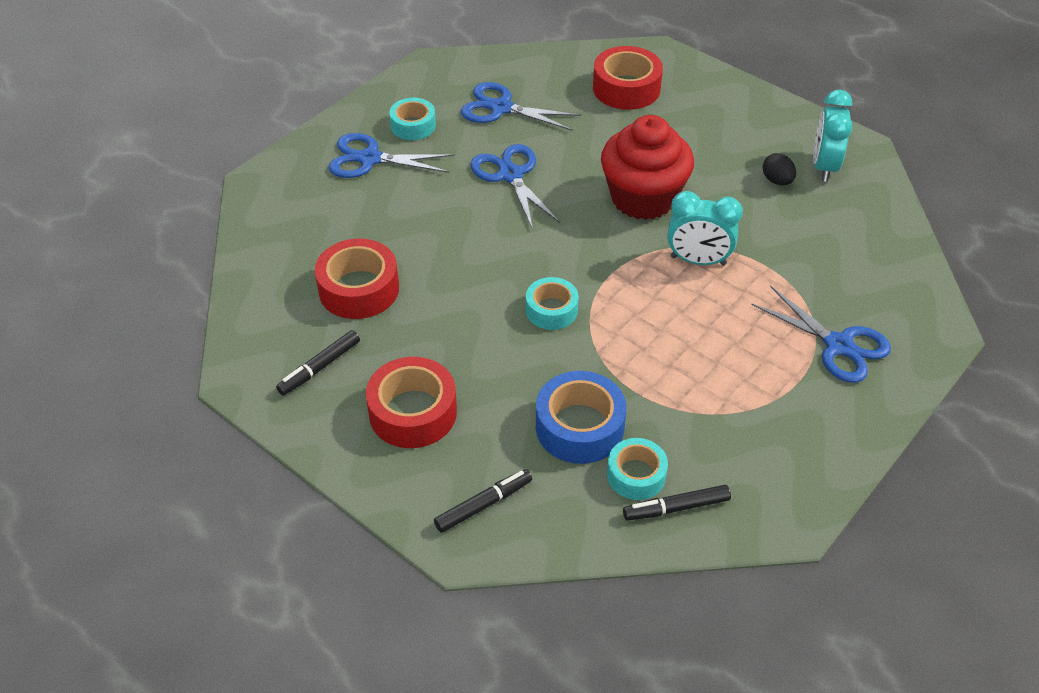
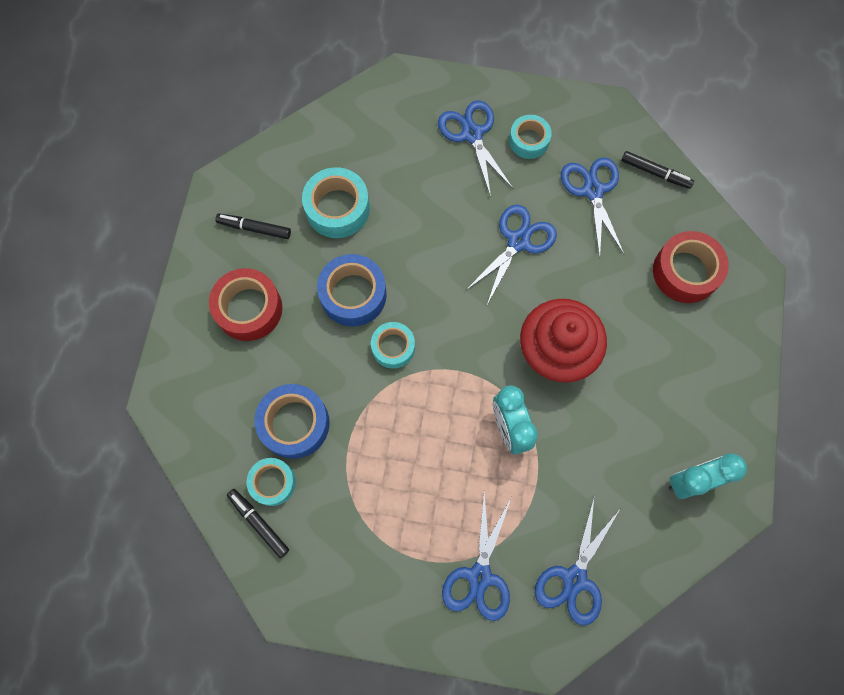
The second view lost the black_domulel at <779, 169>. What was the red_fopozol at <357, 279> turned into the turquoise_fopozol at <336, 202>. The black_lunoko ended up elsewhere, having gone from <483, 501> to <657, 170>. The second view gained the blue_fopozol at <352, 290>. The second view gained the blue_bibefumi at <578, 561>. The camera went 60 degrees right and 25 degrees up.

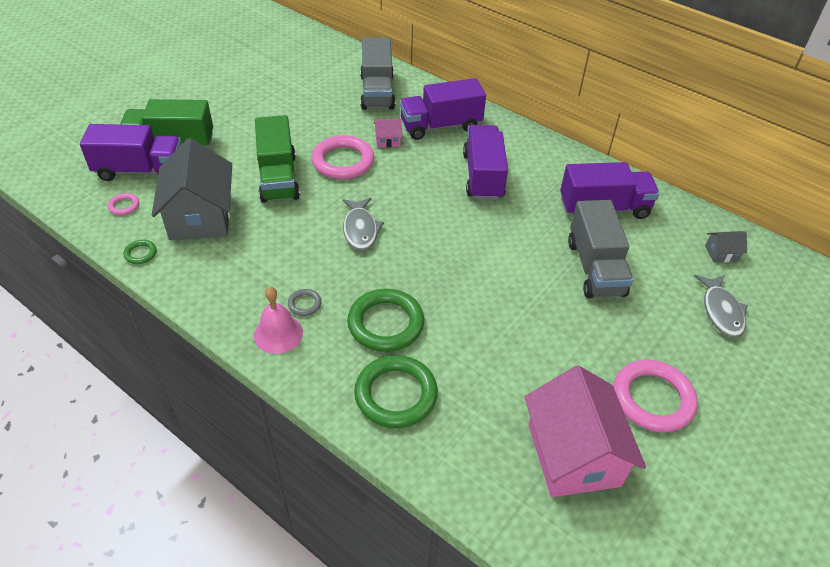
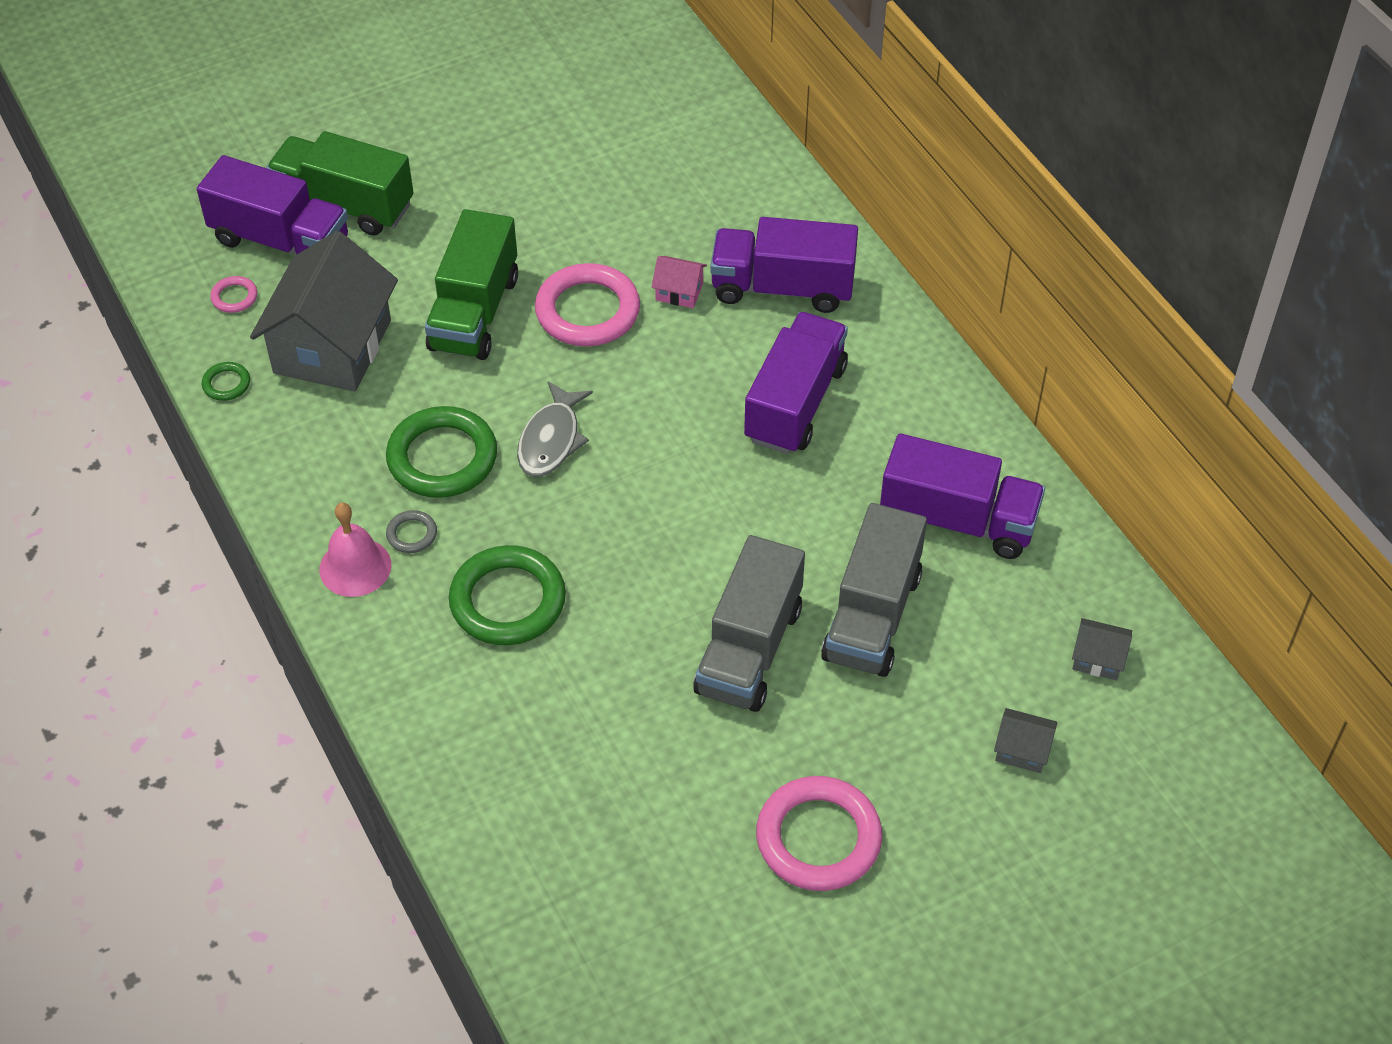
The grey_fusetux ended up elsewhere, having gone from <377, 74> to <749, 623>. Where the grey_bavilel stood at <721, 306>, the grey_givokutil came to stand at <1025, 740>. The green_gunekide ended up elsewhere, having gone from <396, 391> to <441, 452>. The second view lost the pink_givokutil at <585, 431>. The camera went 25 degrees right and 5 degrees up.

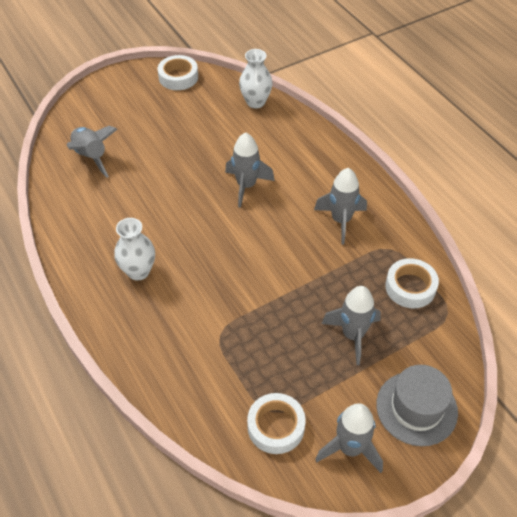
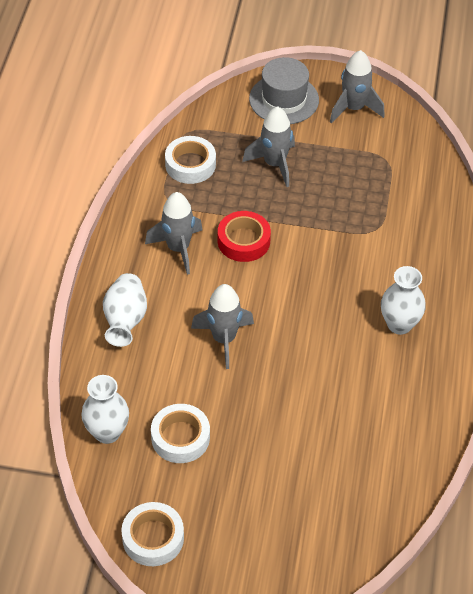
The second view lost the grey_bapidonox at <92, 152>. The white_fopozol ended up elsewhere, having gone from <276, 423> to <180, 433>. The second view gained the red_fopozol at <244, 236>. The second view gained the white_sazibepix at <125, 310>. The camera went 140 degrees left and 0 degrees up.

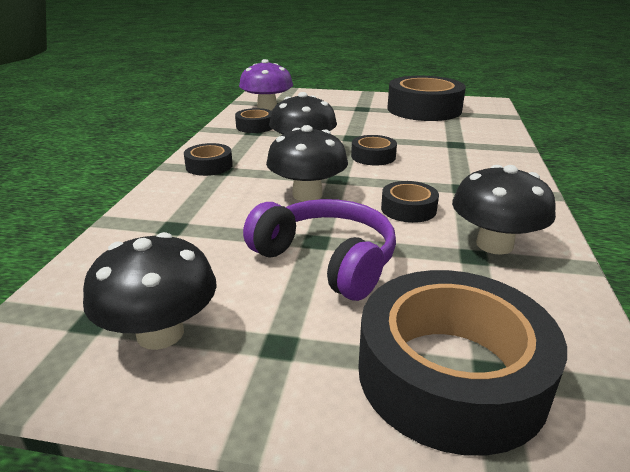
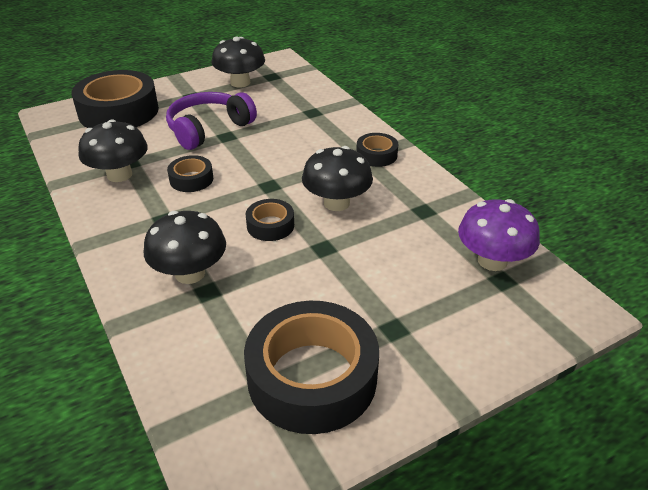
The second view lost the black_fopozol at <253, 120>. The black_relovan ended up elsewhere, having gone from <307, 163> to <185, 247>. The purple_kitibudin at <319, 250> ended up facing another way, 135 degrees clockwise from before. The camera went 140 degrees right and 10 degrees up.

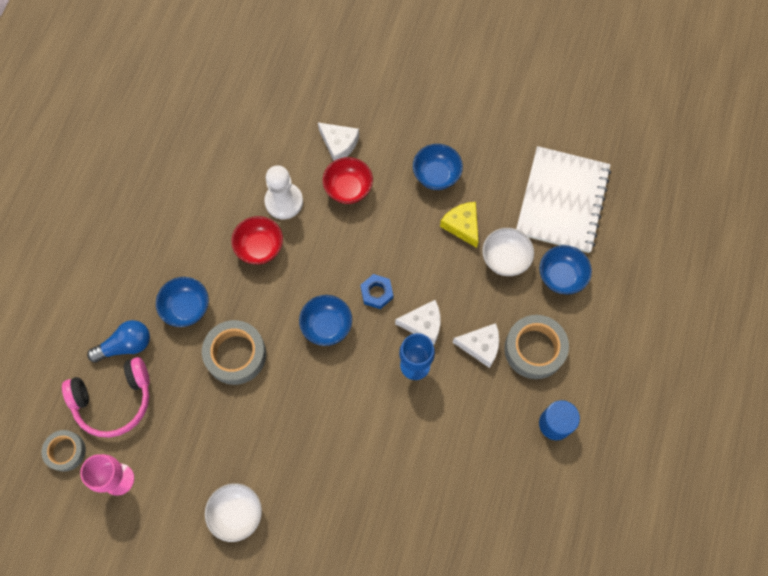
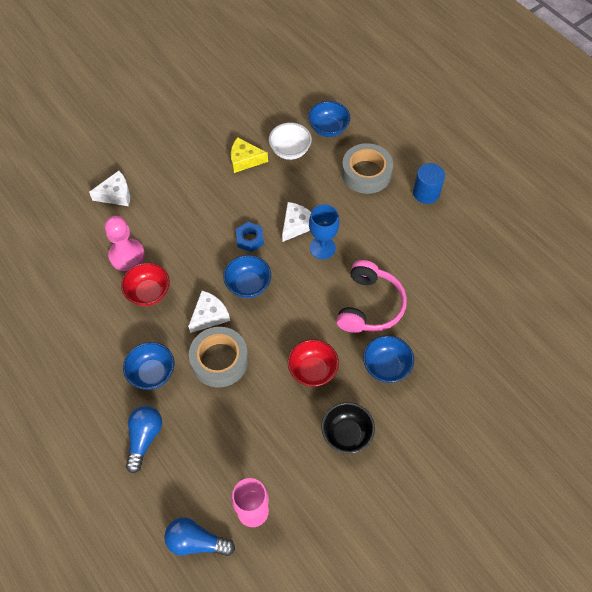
The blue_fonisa ended up elsewhere, having gone from <438, 167> to <388, 359>. The second view lost the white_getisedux at <563, 199>. The red_fonisa ended up elsewhere, having gone from <348, 180> to <313, 363>. What was the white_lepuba at <283, 192> turned into the pink_lepuba at <125, 243>. The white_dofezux ended up elsewhere, having gone from <475, 345> to <209, 311>. The pink_kitibudin ended up elsewhere, having gone from <106, 397> to <371, 296>. Where the grey_fopozol stood at <64, 451>, the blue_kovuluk came to stand at <199, 536>. What was the white_fonisa at <233, 512> turned into the black_fonisa at <348, 428>. The camera went 55 degrees left and 10 degrees down.

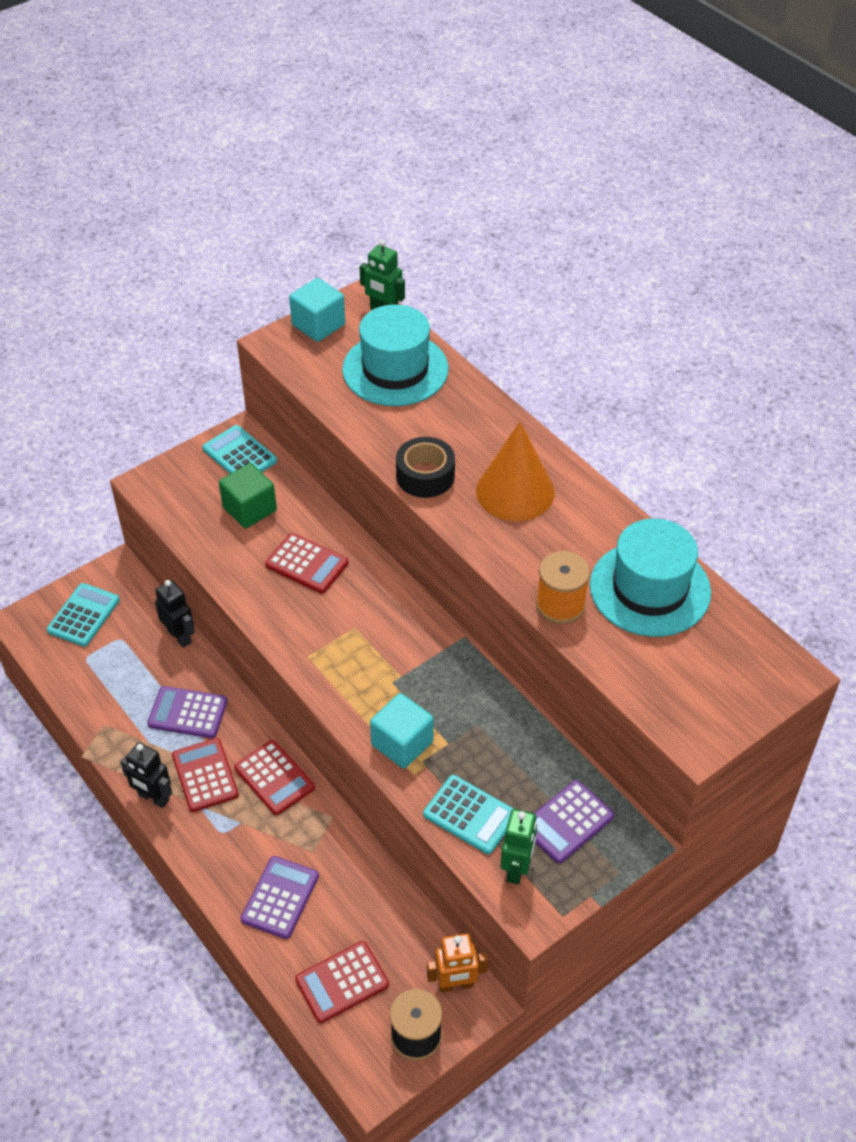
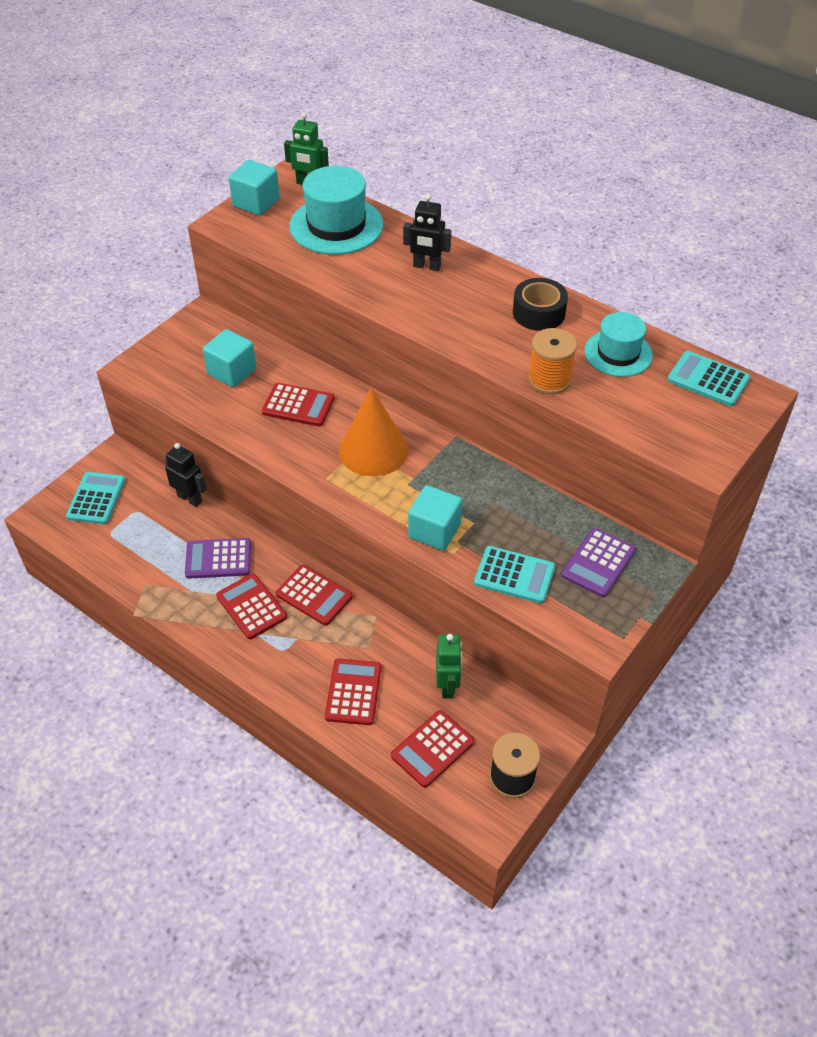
The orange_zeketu ended up elsewhere, having gone from <515, 471> to <373, 431>. The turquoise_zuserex ended up elsewhere, having gone from <239, 449> to <708, 378>. The black_fopozol ended up elsewhere, having gone from <425, 467> to <540, 304>. What was the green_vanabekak at <248, 495> turned into the turquoise_vanabekak at <229, 358>. The size of the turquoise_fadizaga at <650, 577> changed by a factor of 0.64. The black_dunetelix ended up elsewhere, having gone from <146, 775> to <427, 232>. The green_dunetelix ended up elsewhere, having gone from <519, 846> to <449, 666>. What was the purple_zuserex at <280, 897> turned into the red_zuserex at <353, 691>. The second view lost the orange_dunetelix at <457, 963>. The camera went 15 degrees left and 0 degrees up.

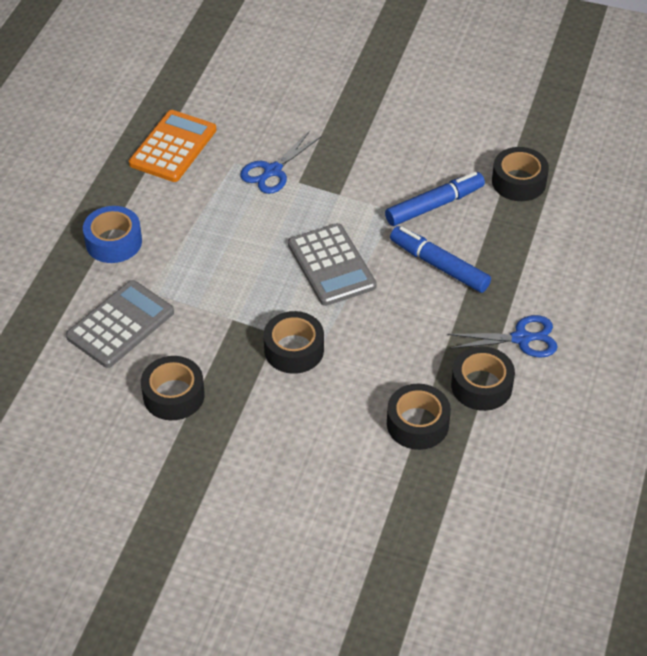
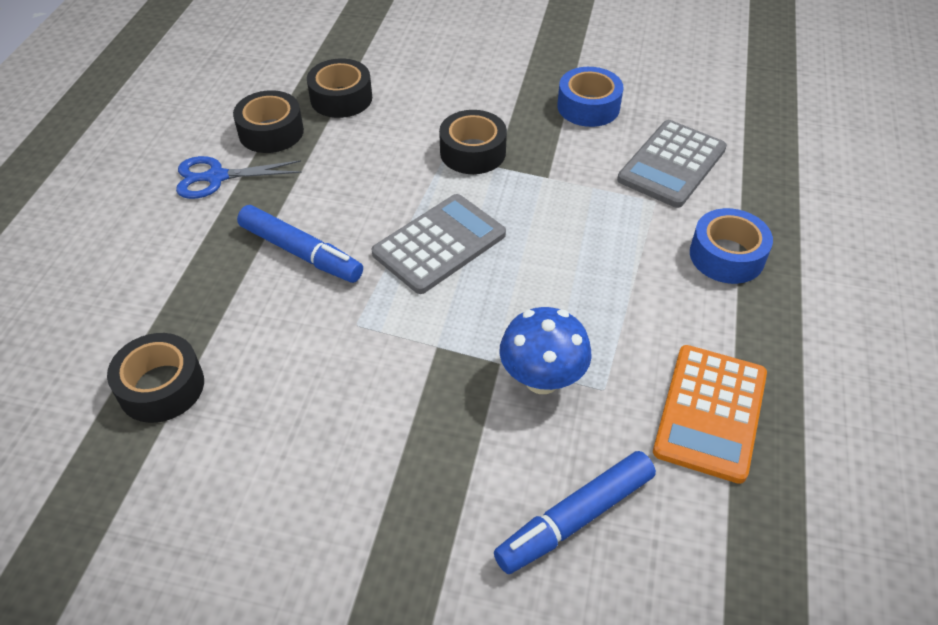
Where the blue_bibefumi stood at <280, 162>, the blue_relovan came to stand at <545, 350>. The blue_lunoko ended up elsewhere, having gone from <435, 199> to <575, 512>. The grey_zuserex at <332, 264> ended up facing another way, 75 degrees clockwise from before. What was the black_fopozol at <173, 388> turned into the blue_fopozol at <590, 97>. The camera went 175 degrees right and 0 degrees up.

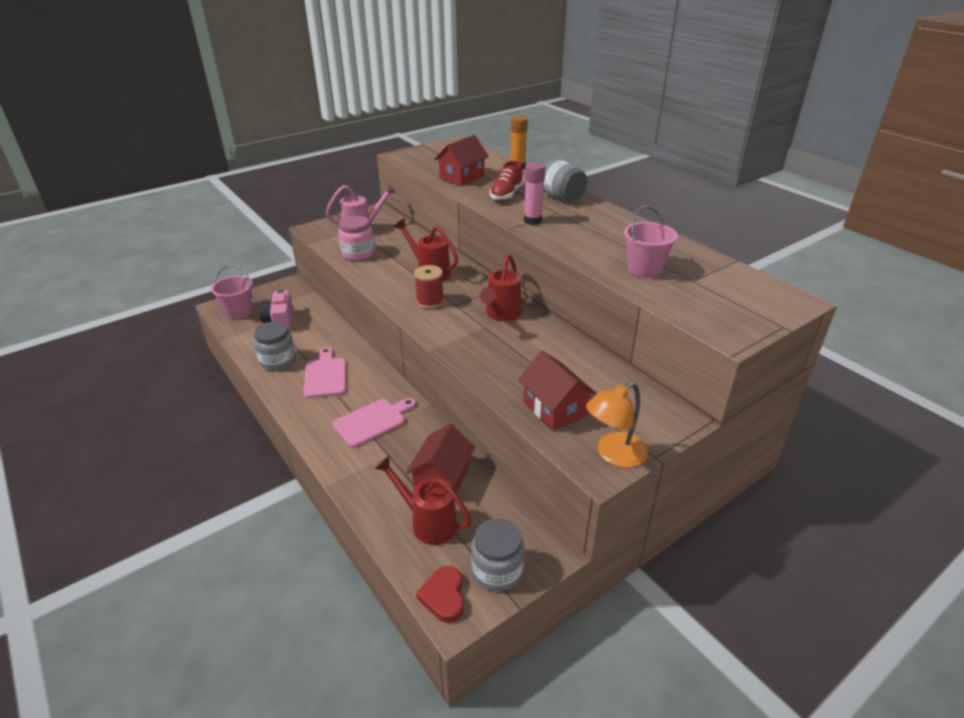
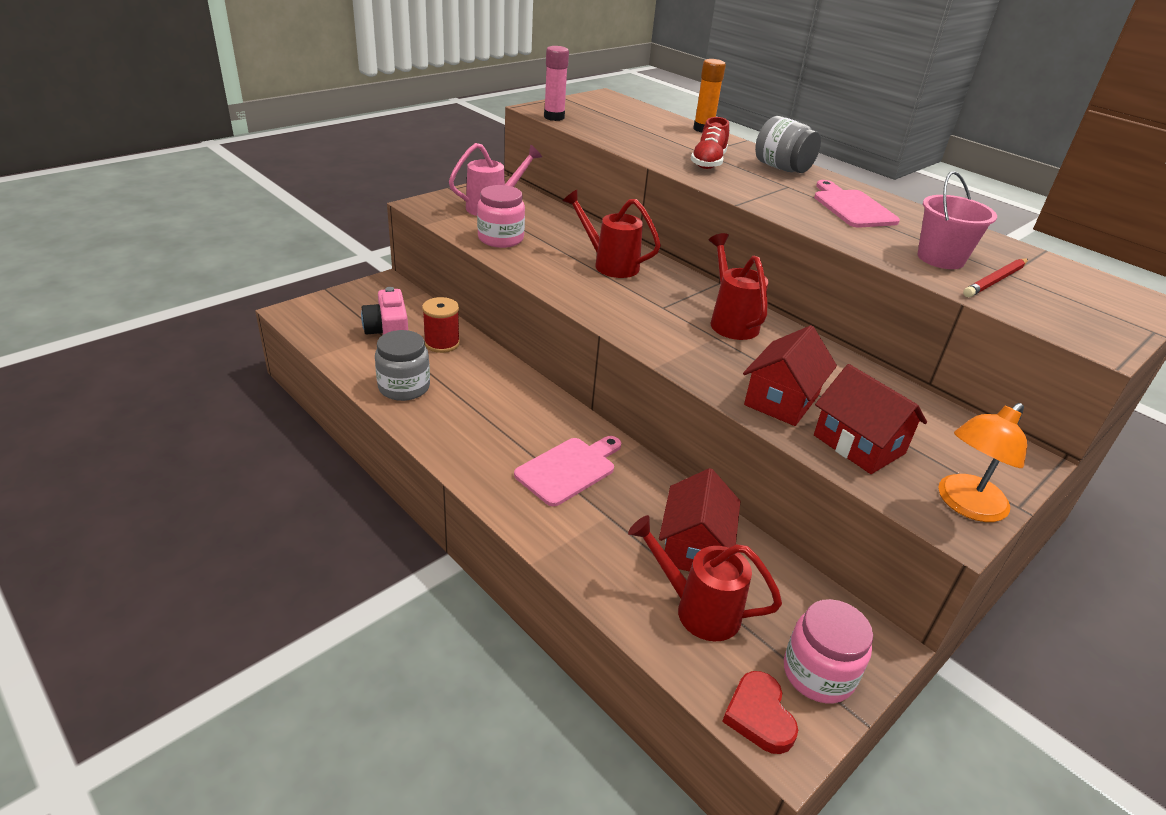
The red_givokutil ended up elsewhere, having gone from <461, 160> to <790, 375>. The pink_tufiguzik ended up elsewhere, having gone from <534, 193> to <556, 83>. The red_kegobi at <501, 287> ended up facing another way, 150 degrees clockwise from before. The second view lost the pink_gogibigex at <232, 292>. The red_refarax ended up elsewhere, having gone from <429, 287> to <441, 325>. The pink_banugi ended up elsewhere, having gone from <324, 372> to <857, 204>. What was the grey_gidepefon at <497, 554> turned into the pink_gidepefon at <828, 651>. The second view gained the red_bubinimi at <995, 277>. The camera went 10 degrees left and 0 degrees up.

